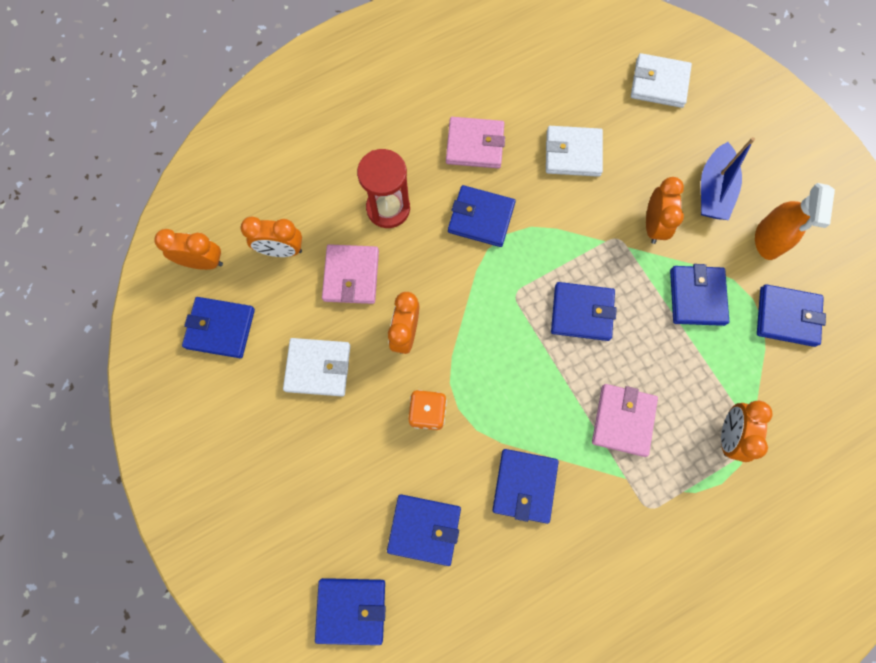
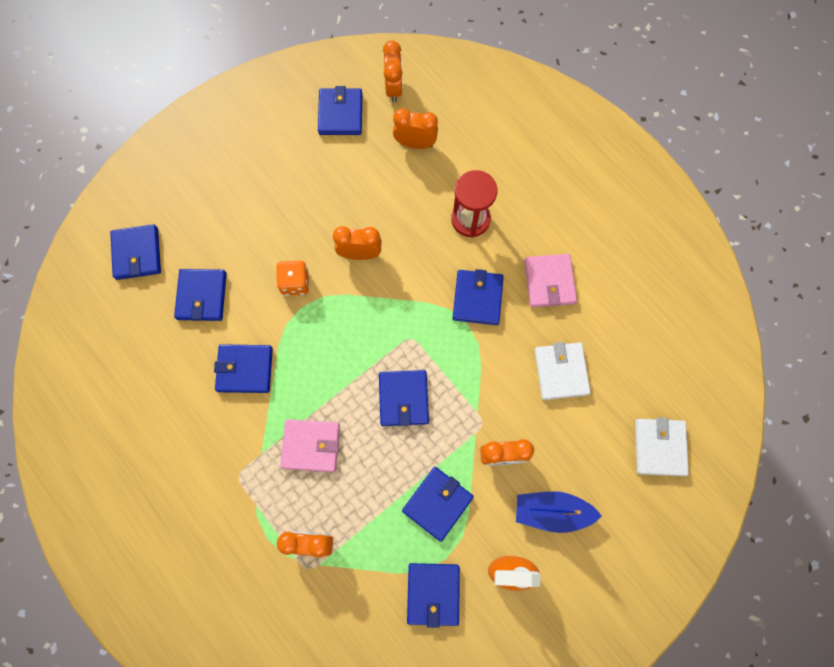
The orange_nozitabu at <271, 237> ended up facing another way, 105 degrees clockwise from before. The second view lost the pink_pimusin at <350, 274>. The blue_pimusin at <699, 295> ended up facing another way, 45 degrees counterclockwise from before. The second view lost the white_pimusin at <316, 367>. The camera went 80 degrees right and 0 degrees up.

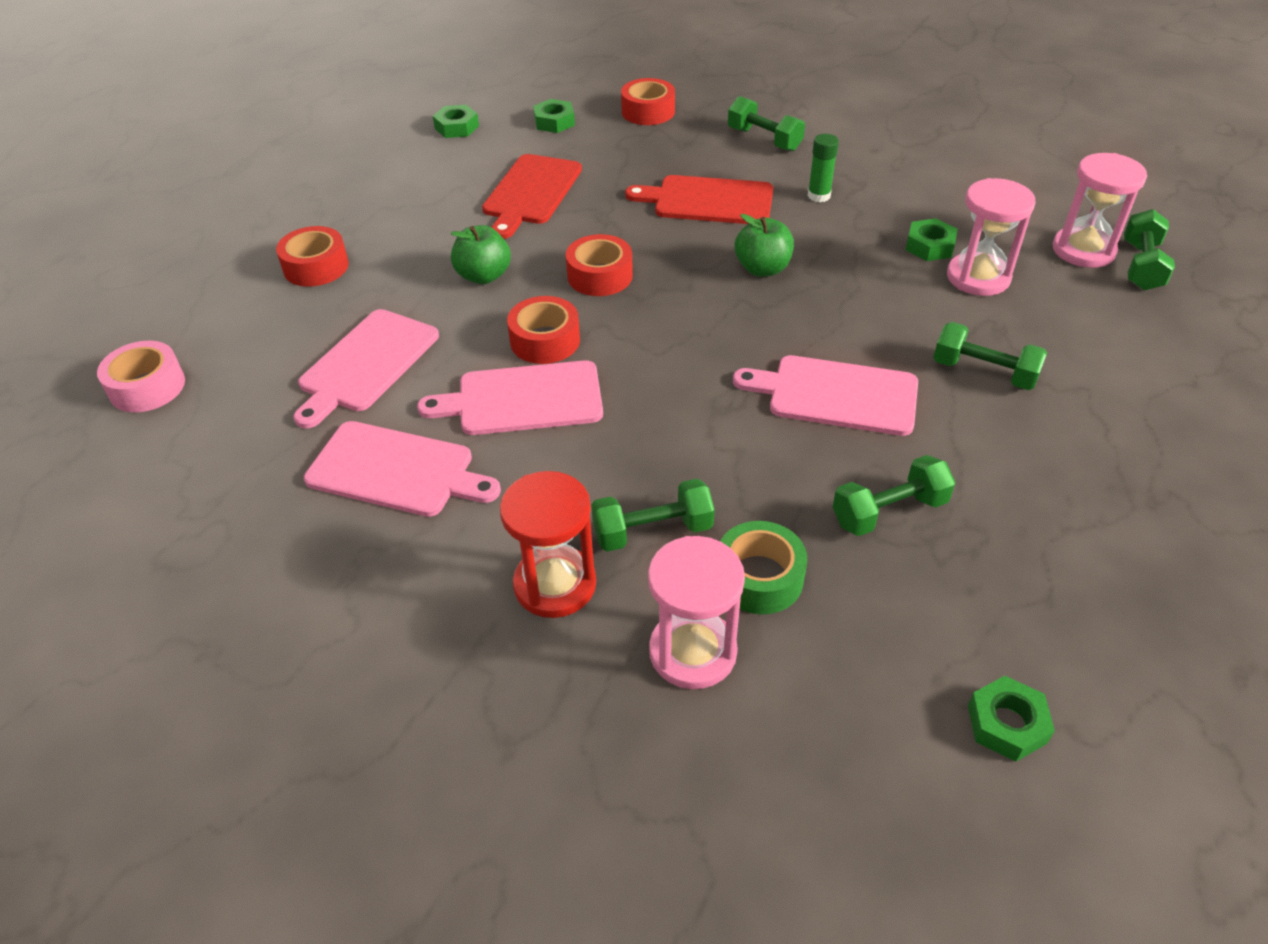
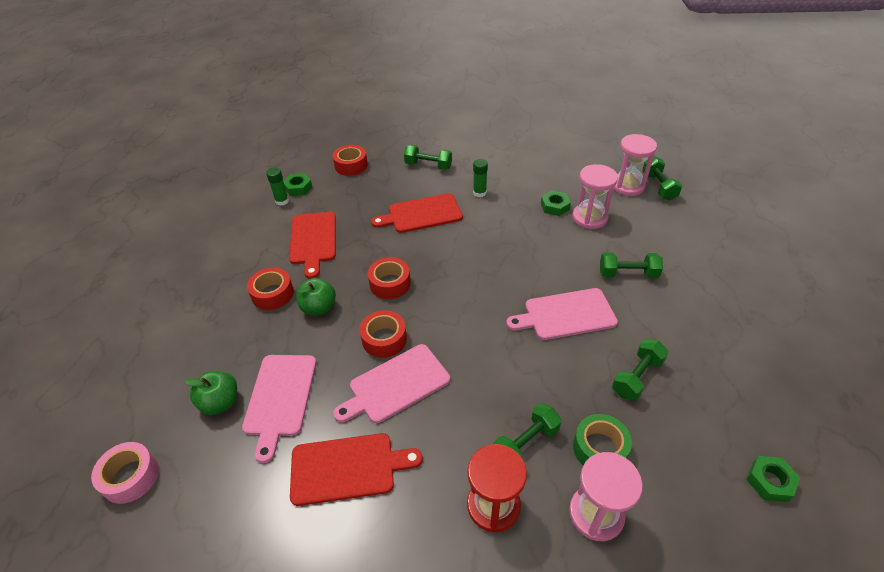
The second view lost the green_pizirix at <456, 121>. The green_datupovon ended up elsewhere, having gone from <764, 245> to <211, 393>. The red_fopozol ended up elsewhere, having gone from <312, 256> to <270, 288>. What was the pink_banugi at <402, 469> turned into the red_banugi at <356, 469>. The second view gained the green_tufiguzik at <277, 187>. The camera went 25 degrees left and 0 degrees up.

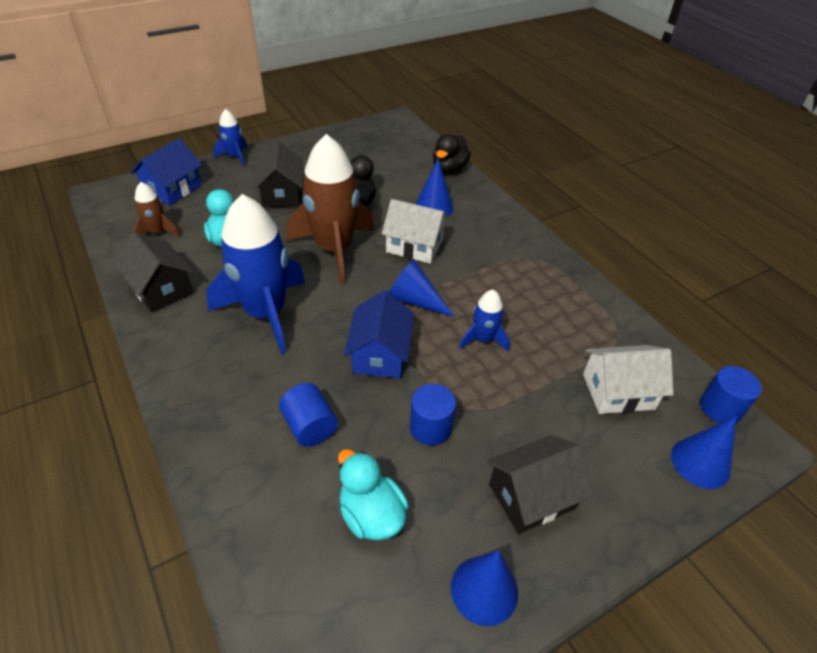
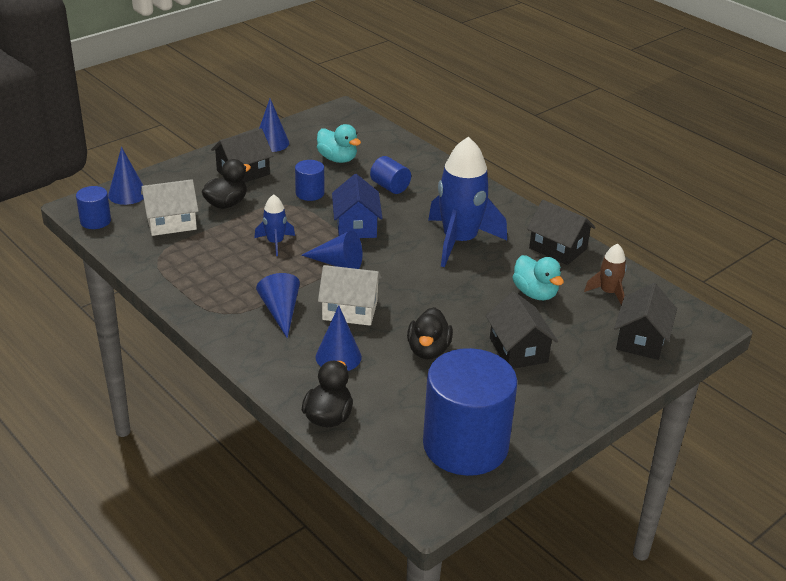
The second view lost the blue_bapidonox at <230, 137>. The second view lost the brown_bapidonox at <330, 209>. What was the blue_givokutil at <166, 172> turned into the black_givokutil at <645, 321>. The second view gained the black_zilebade at <226, 184>. The second view gained the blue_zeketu at <278, 305>. The second view gained the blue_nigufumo at <470, 412>. The camera went 170 degrees right and 10 degrees down.

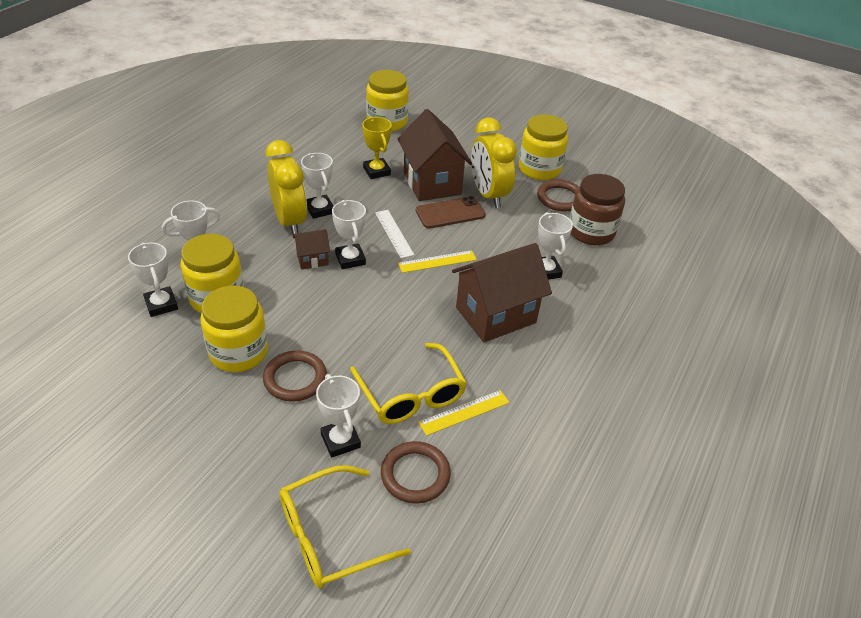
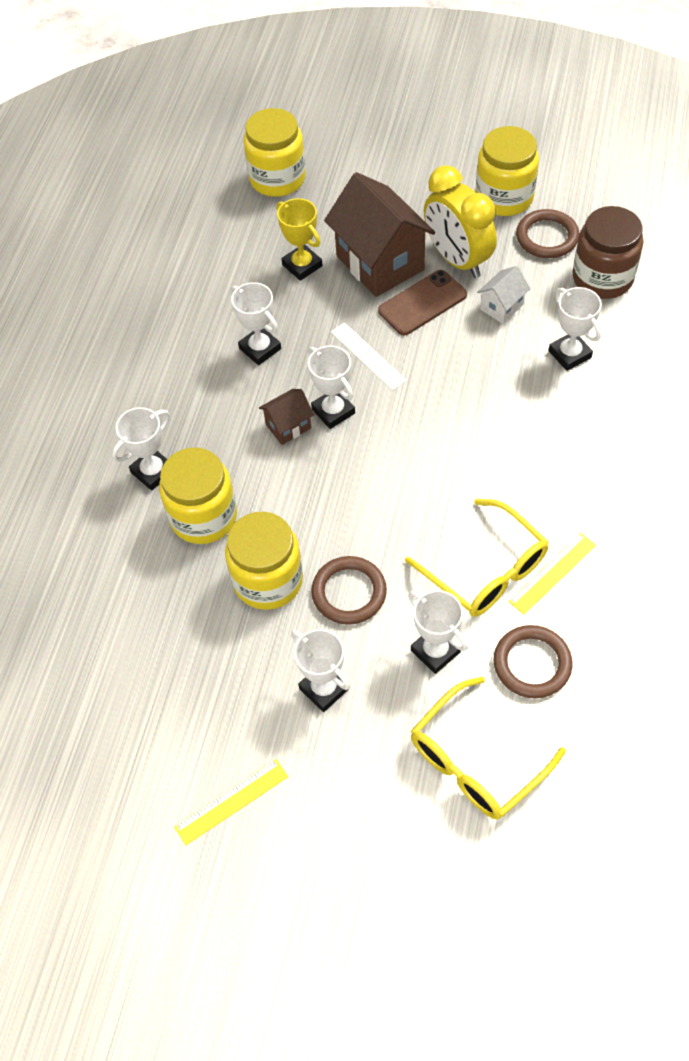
The second view lost the yellow_nozitabu at <286, 188>. The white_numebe ended up elsewhere, having gone from <153, 280> to <320, 670>. The second view lost the brown_givokutil at <502, 292>. The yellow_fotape ended up elsewhere, having gone from <437, 261> to <231, 802>. The second view gained the white_givokutil at <504, 295>. The camera went 10 degrees left and 15 degrees up.

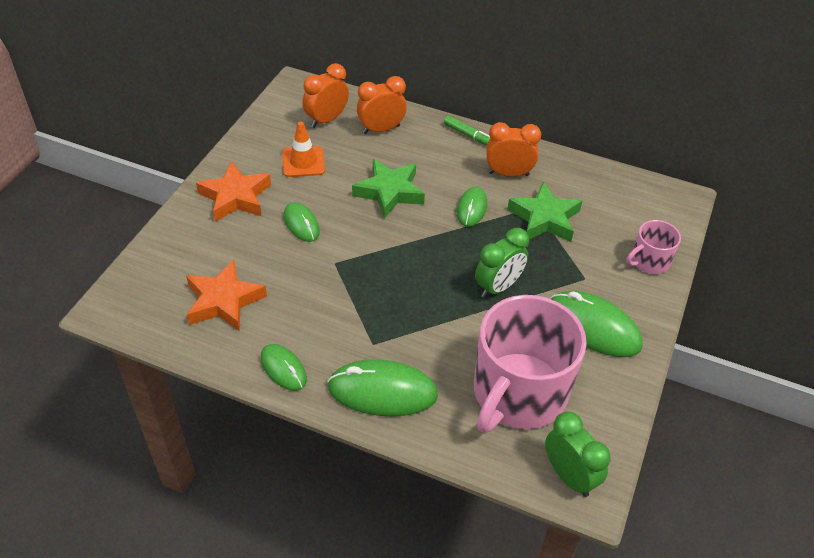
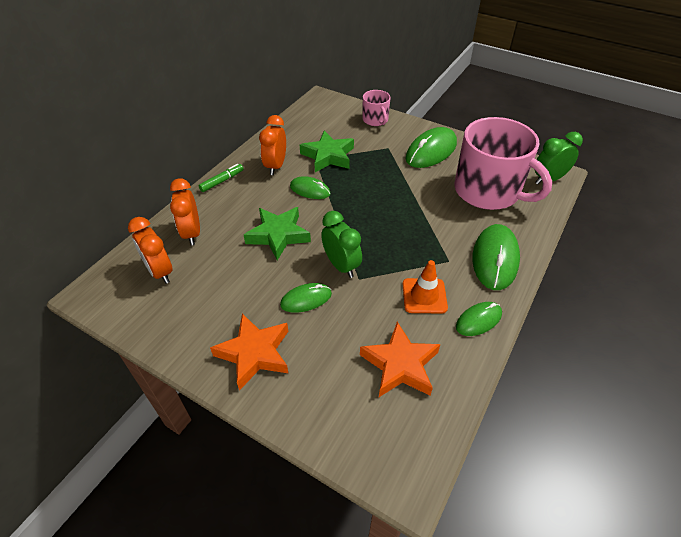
The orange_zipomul ended up elsewhere, having gone from <303, 149> to <425, 286>. The green_nozitabu ended up elsewhere, having gone from <502, 263> to <341, 244>. The camera went 80 degrees left and 0 degrees up.

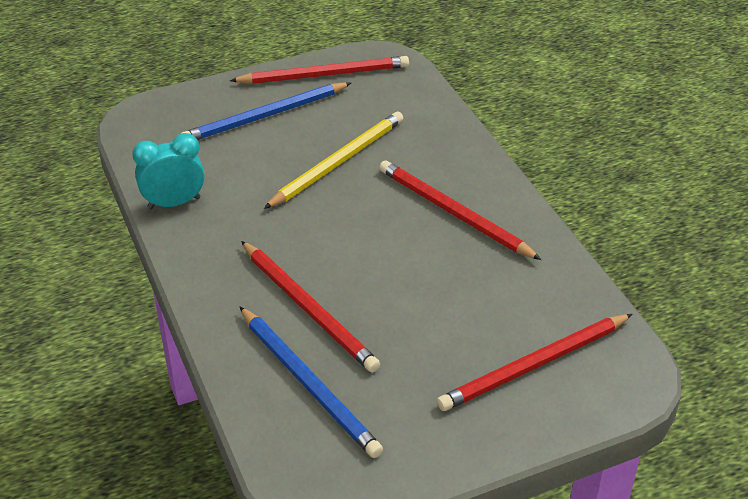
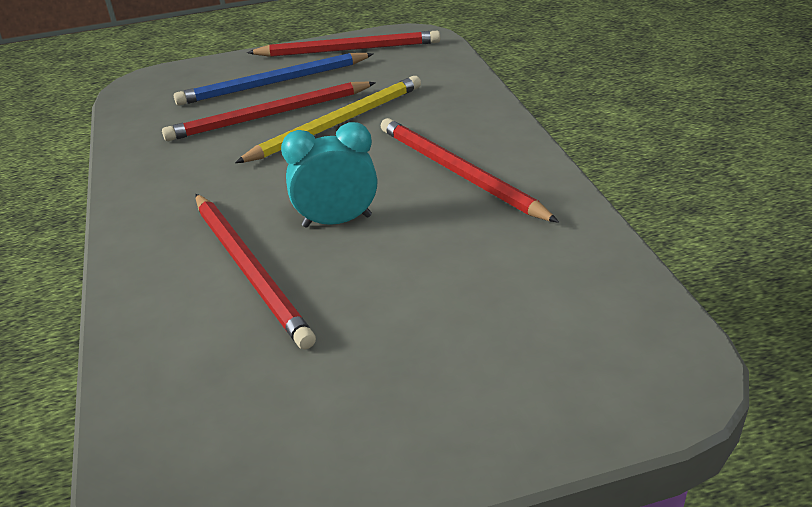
The turquoise_nozitabu ended up elsewhere, having gone from <168, 171> to <329, 175>. The second view lost the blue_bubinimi at <311, 382>. The red_bubinimi ended up elsewhere, having gone from <534, 362> to <269, 111>. The camera went 10 degrees right and 5 degrees down.

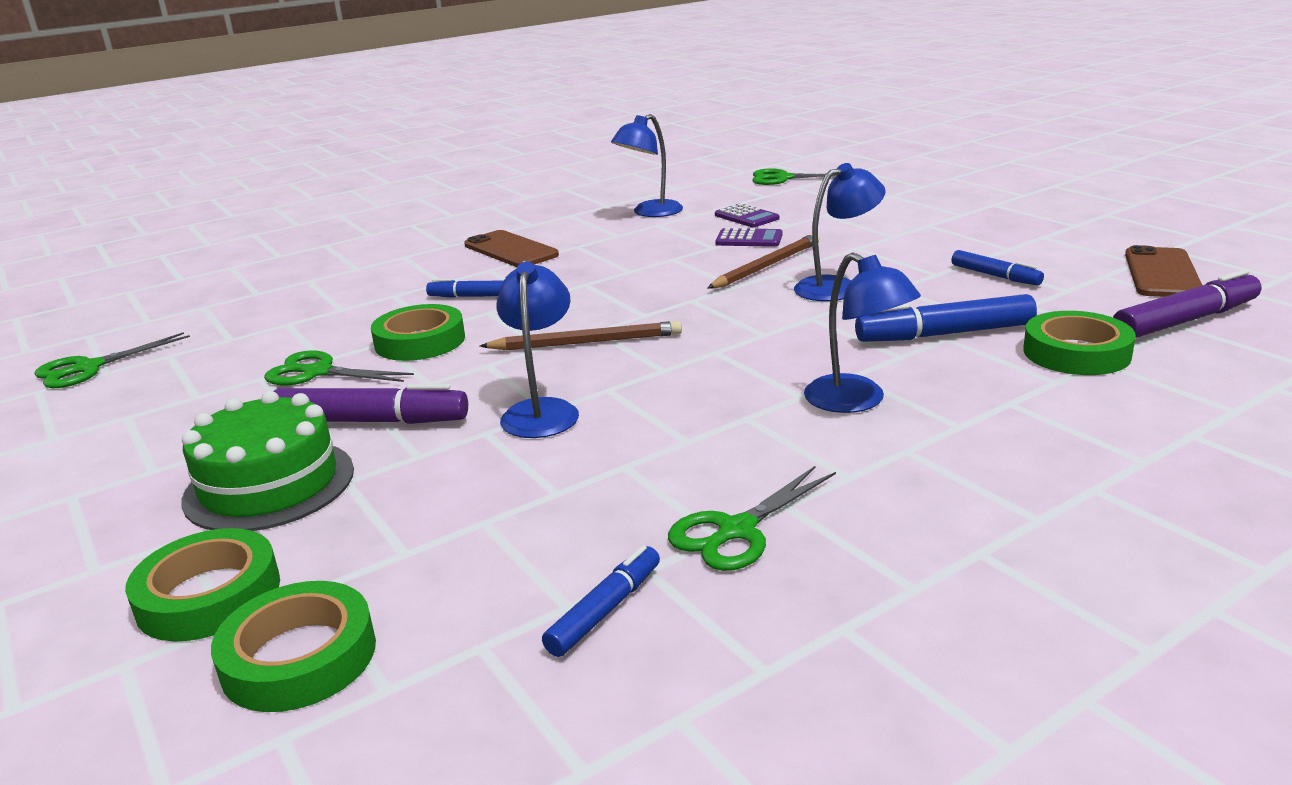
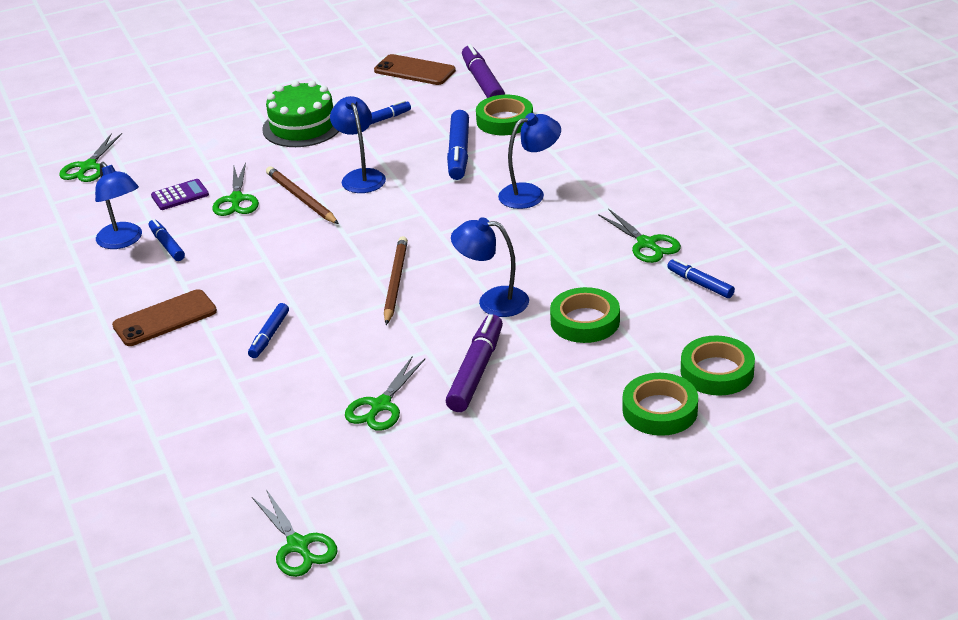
Where the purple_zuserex stood at <749, 237>, the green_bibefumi came to stand at <235, 189>. The green_fopozol ended up elsewhere, having gone from <418, 332> to <585, 315>. The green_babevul ended up elsewhere, having gone from <267, 461> to <300, 113>. The second view gained the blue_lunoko at <167, 240>. The camera went 80 degrees left and 10 degrees up.

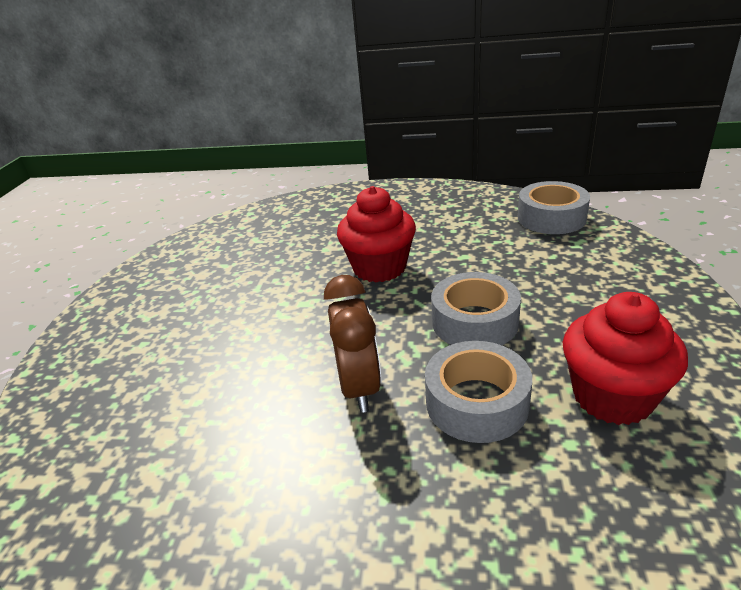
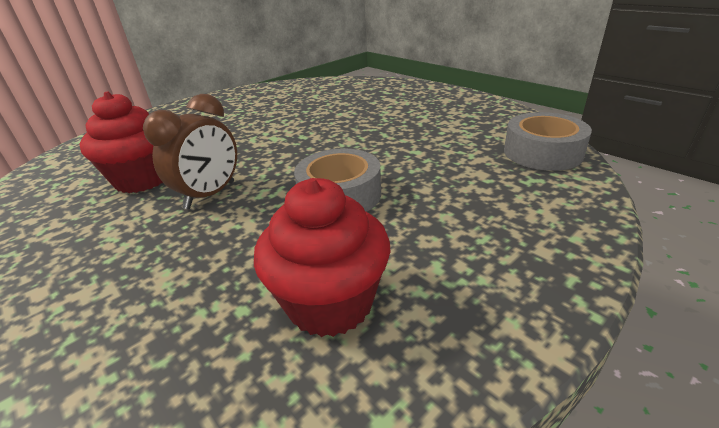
The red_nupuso ended up elsewhere, having gone from <376, 234> to <121, 142>. The second view lost the grey_fopozol at <478, 392>. The camera went 40 degrees right and 0 degrees up.

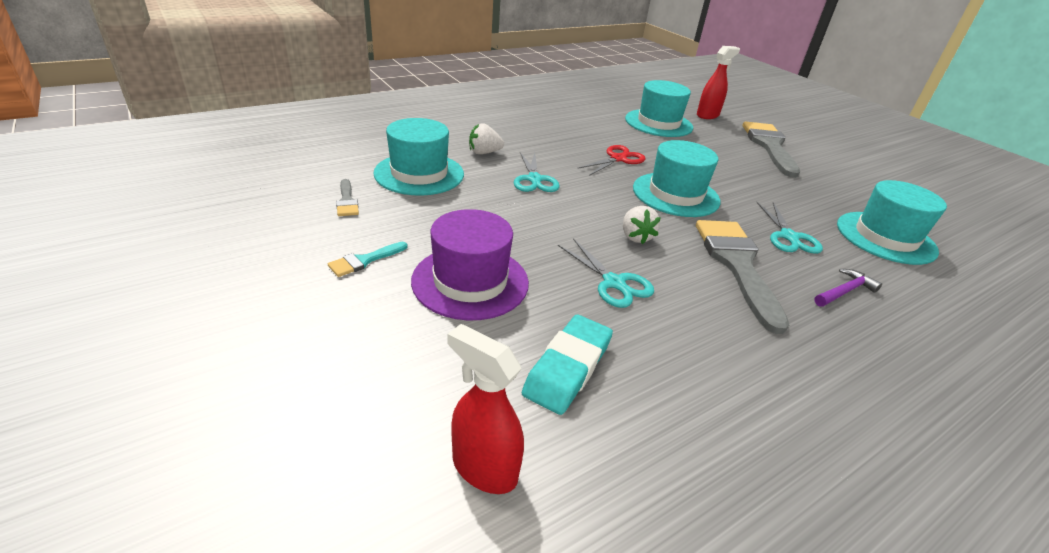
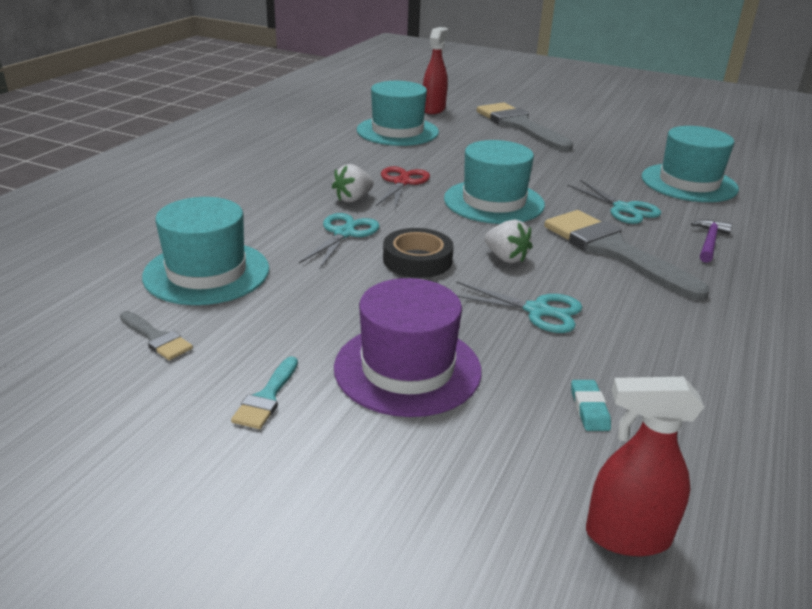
The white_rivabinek ended up elsewhere, having gone from <486, 138> to <353, 183>. The turquoise_bibefumi at <537, 172> ended up facing another way, 120 degrees counterclockwise from before. The size of the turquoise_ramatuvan at <567, 365> changed by a factor of 0.50. The second view gained the black_fopozol at <418, 253>. The camera went 30 degrees left and 5 degrees down.

